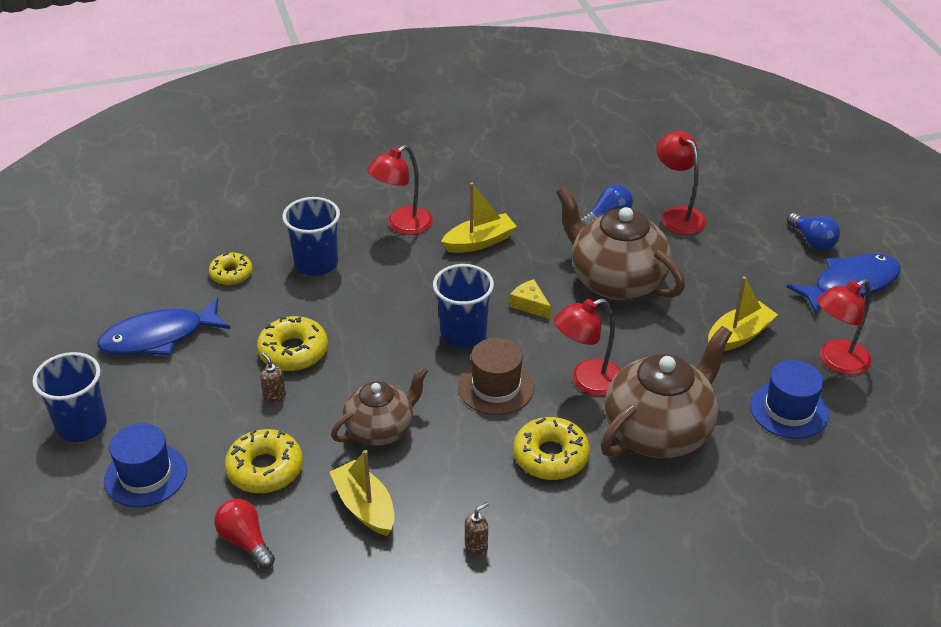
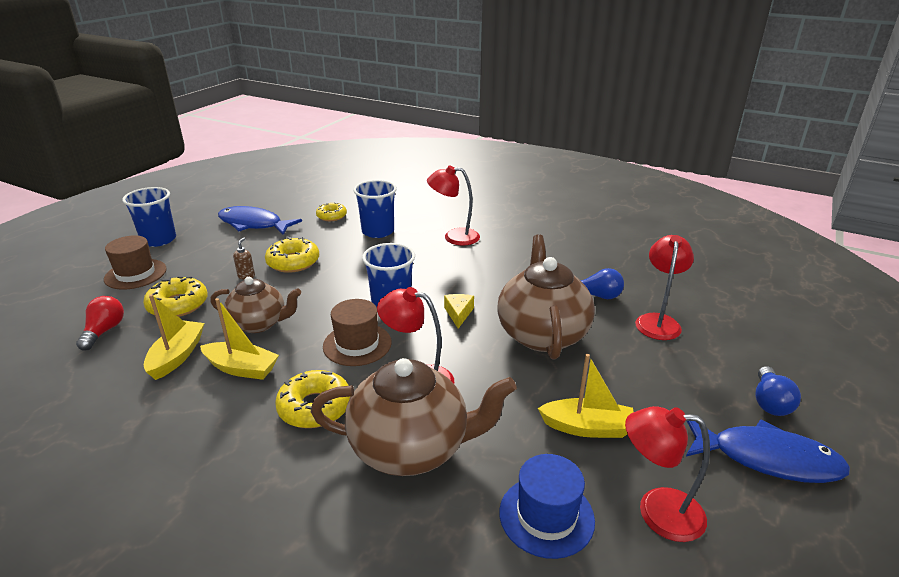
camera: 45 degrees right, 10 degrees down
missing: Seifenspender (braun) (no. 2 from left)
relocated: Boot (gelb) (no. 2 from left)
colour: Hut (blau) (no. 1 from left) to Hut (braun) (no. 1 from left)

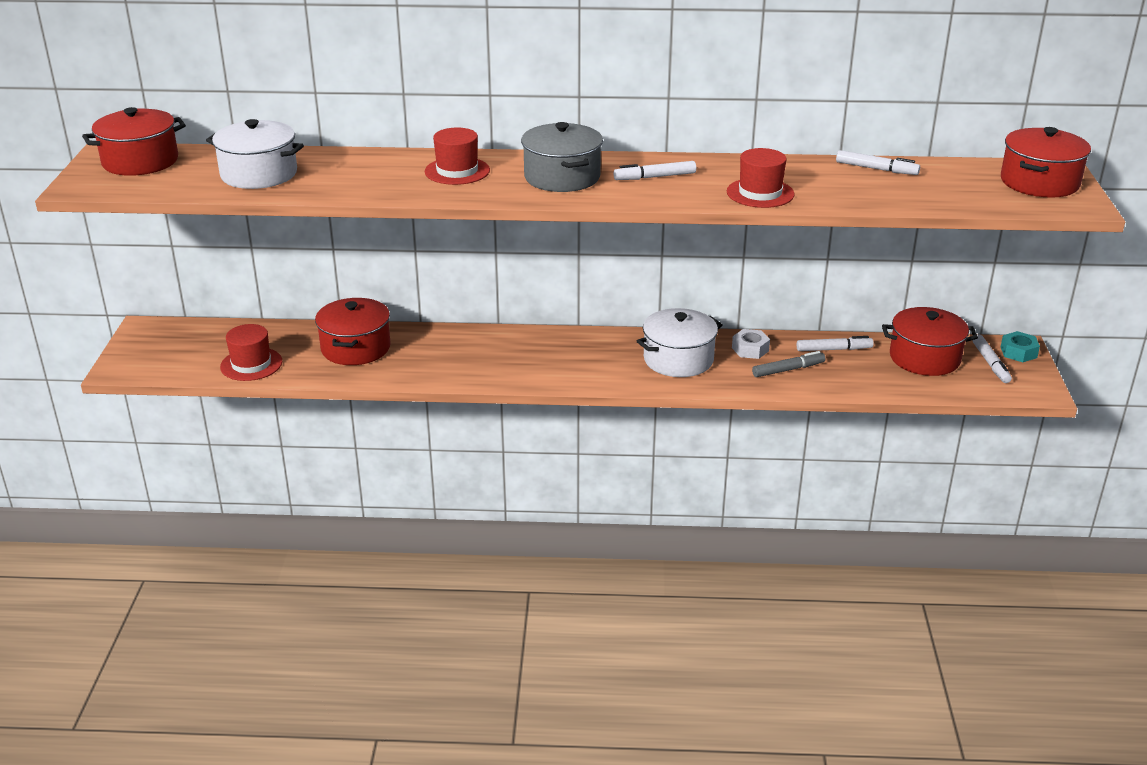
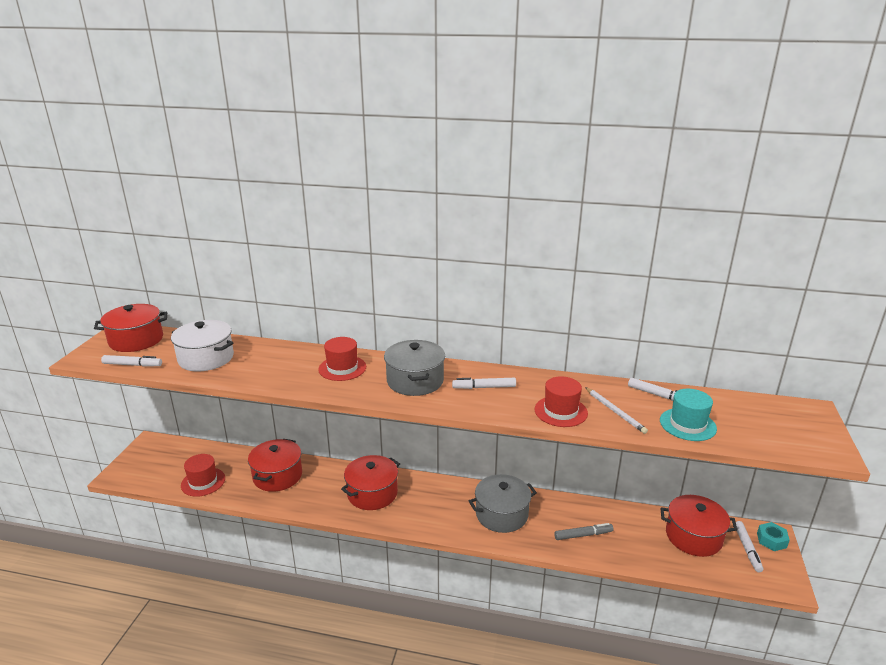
camera: 10 degrees right, 5 degrees down
missing: Sechskantmutter (weiß)
appeared: Bleistift (weiß); Hut (türkis)
relocated: Filzstift (weiß) (no. 2 from left in the first image) to Filzstift (weiß) (no. 1 from left); Kochtopf (rot) (no. 4 from left in the first image) to Kochtopf (rot) (no. 3 from left)
colour: Kochtopf (weiß) (no. 2 from left) to Kochtopf (grau) (no. 2 from left)

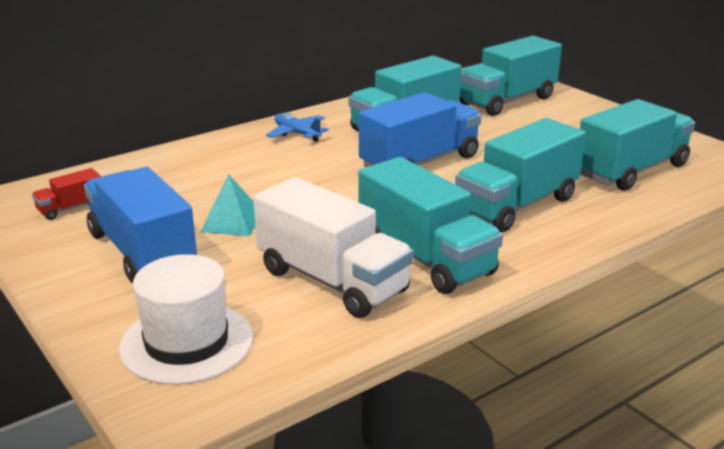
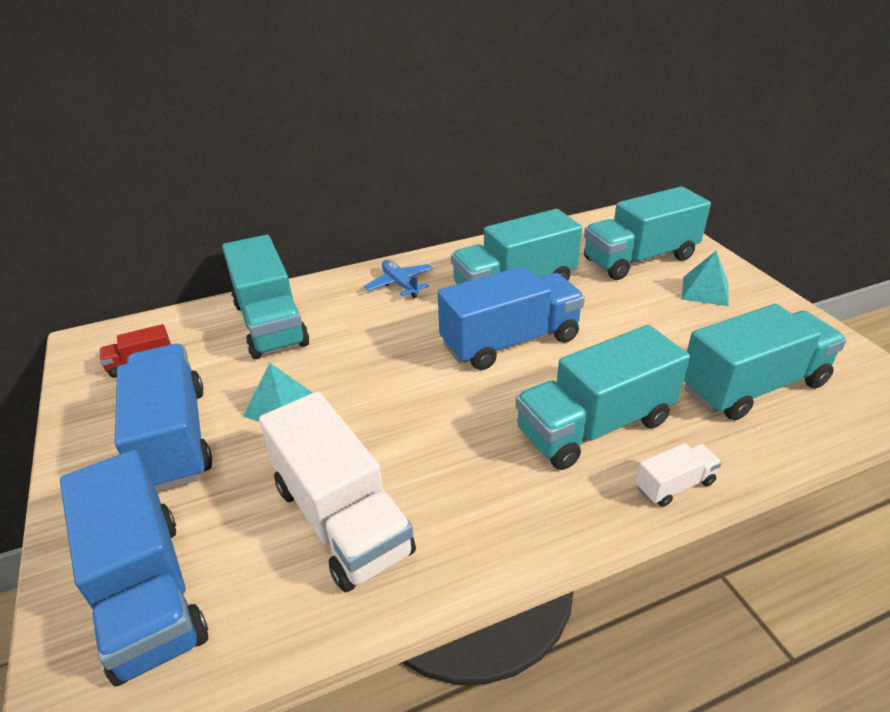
camera: 15 degrees right, 10 degrees up
appeared: Lastwagen (weiß) (no. 2 from left); Pyramide (türkis) (no. 2 from left)
relocated: Lastwagen (türkis) (no. 2 from left in the first image) to Lastwagen (türkis) (no. 1 from left)
exchanged: Hut (weiß) to Lastwagen (blau) (no. 1 from left)

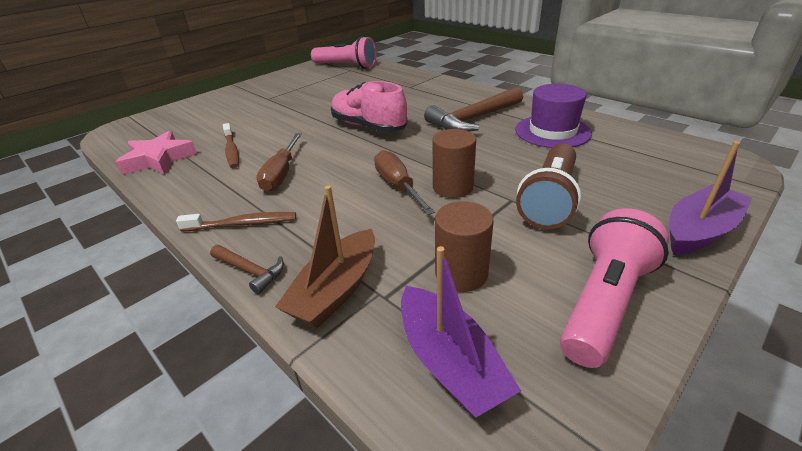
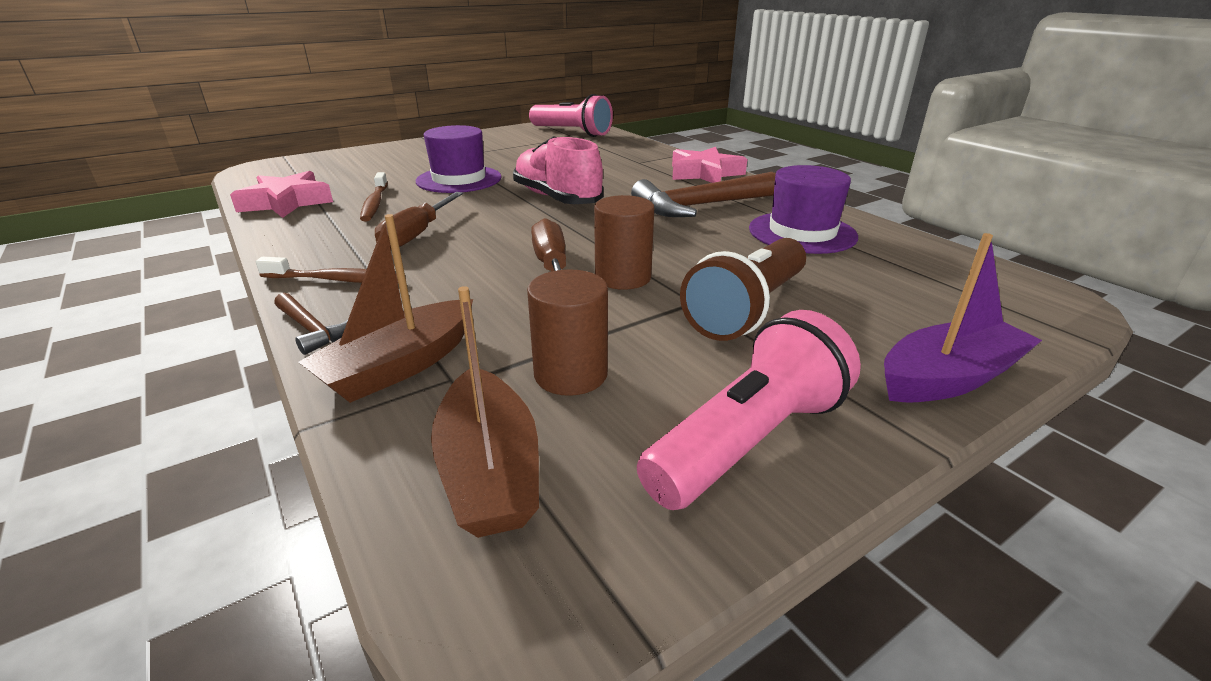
camera: 10 degrees right, 5 degrees down
appeared: Hut (lila) (no. 1 from left); Stern (rosa) (no. 2 from left)
colour: Boot (lila) (no. 1 from left) to Boot (braun) (no. 2 from left)

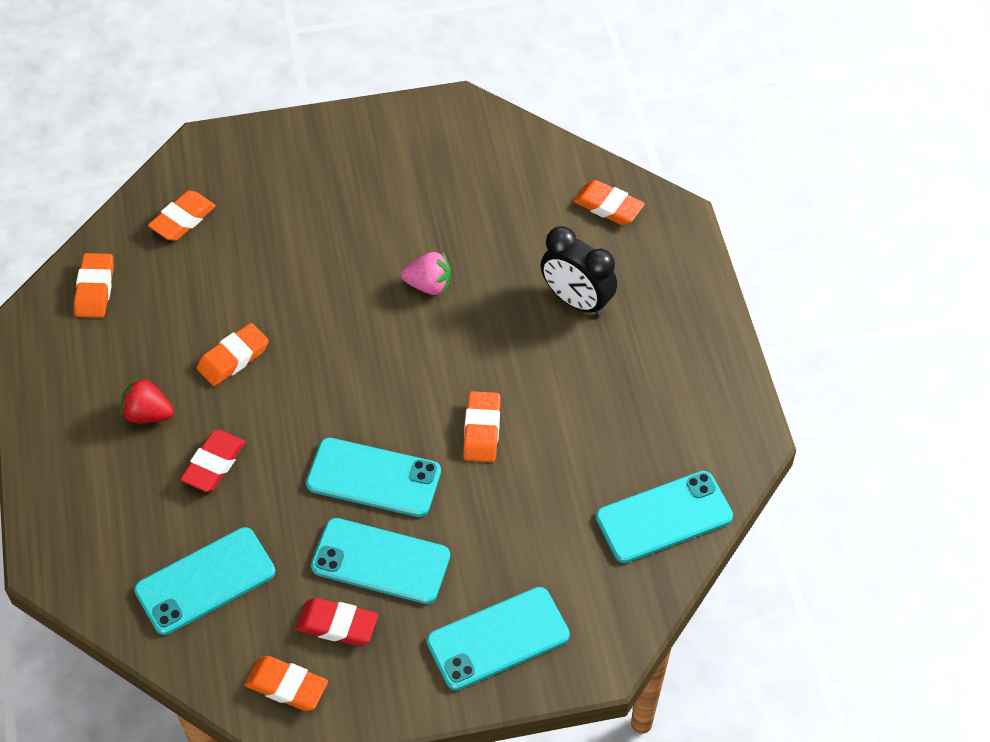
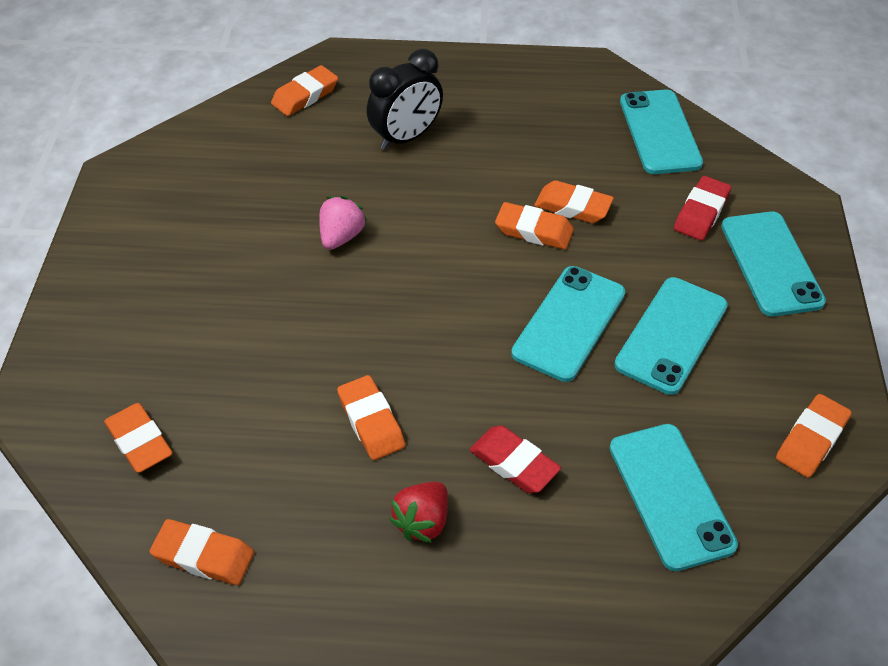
camera: 75 degrees left, 5 degrees down
appeared: Radiergummi (orange) (no. 6 from left)
relocated: Radiergummi (rot) (no. 2 from left)

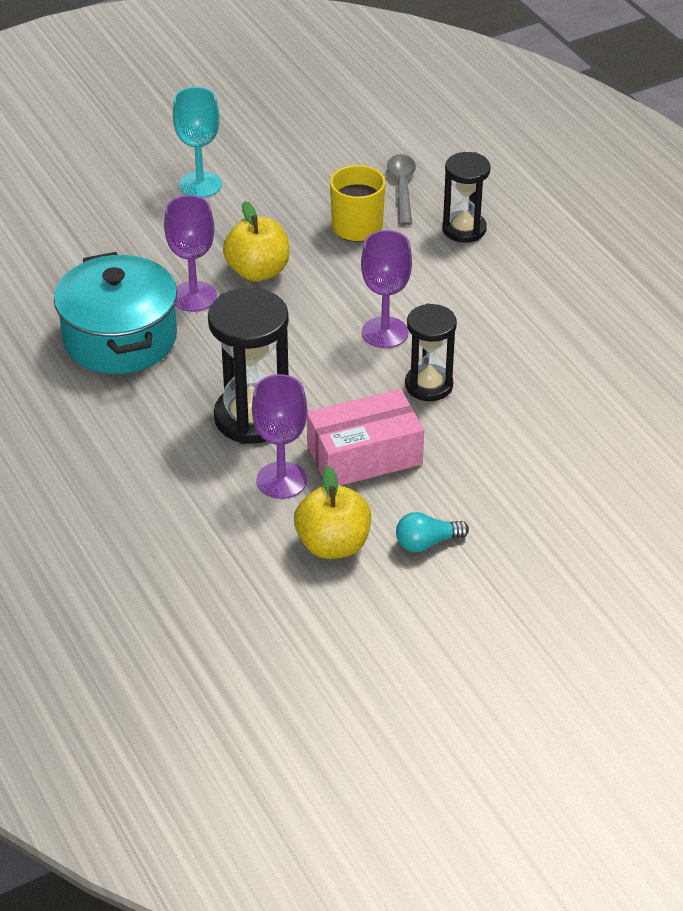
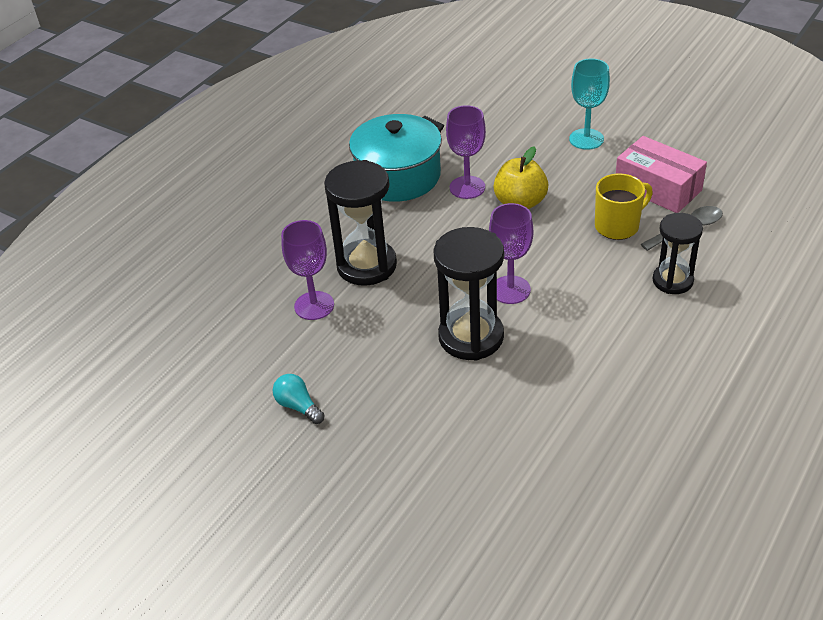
camera: 65 degrees right, 0 degrees up
missing: Apfel (gelb) (no. 2 from left)
relocated: Schachtel (rosa)
size: Sanduhr (schwarz) (no. 2 from left) x1.56

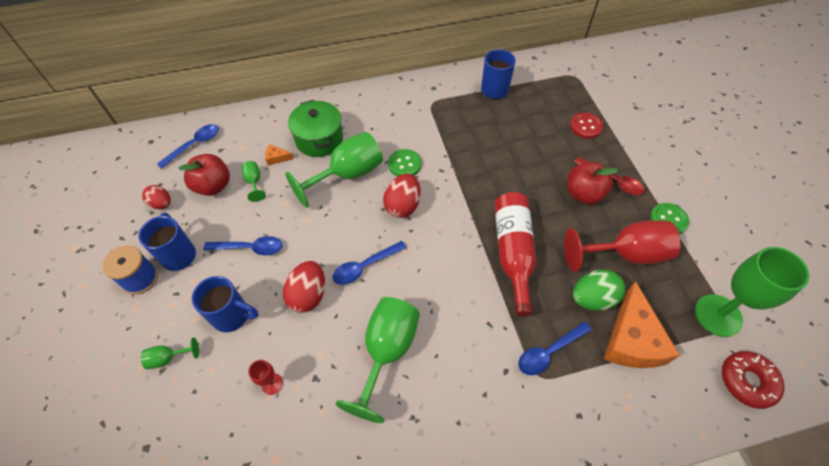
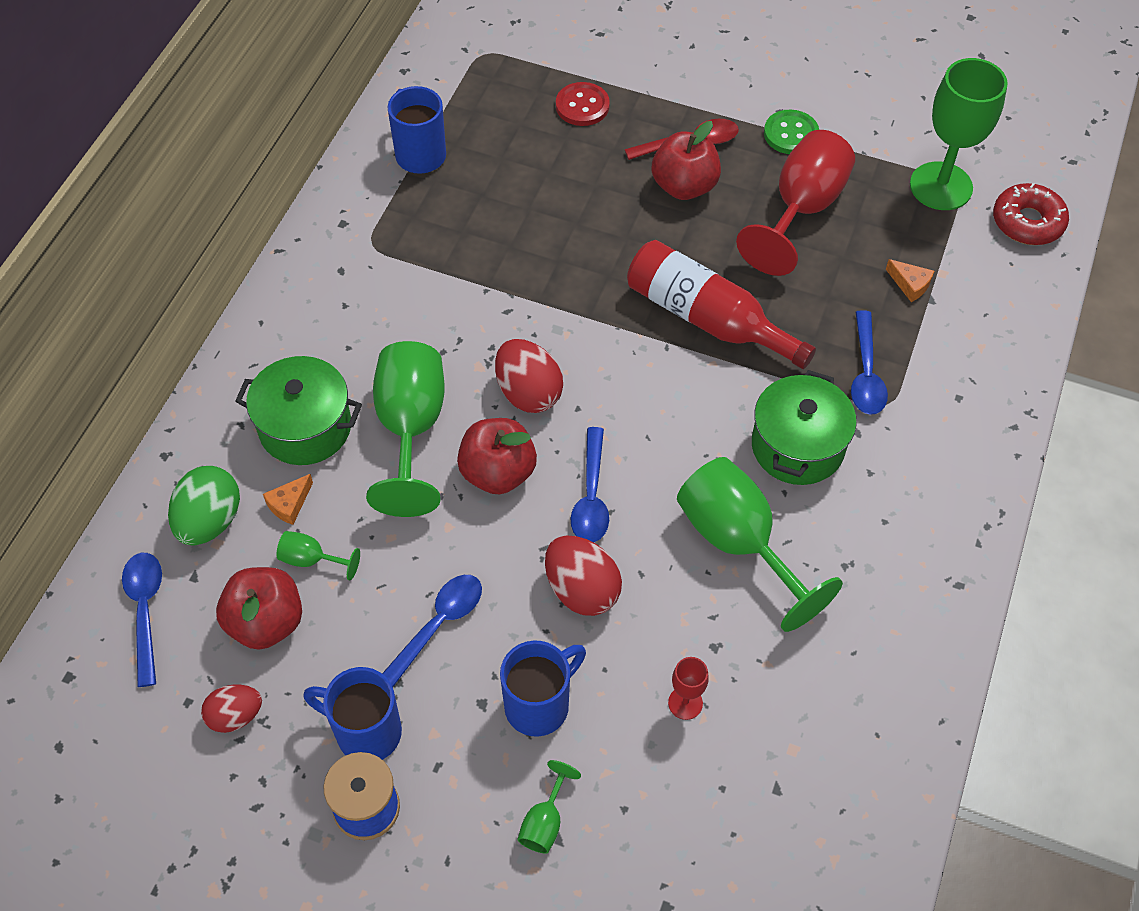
camera: 55 degrees left, 0 degrees up
missing: Knopf (grün) (no. 1 from left)
appeared: Apfel (rot) (no. 2 from left); Kochtopf (grün) (no. 2 from left)
relocated: Ei (grün)
size: Käse (orange) (no. 2 from left) x0.41

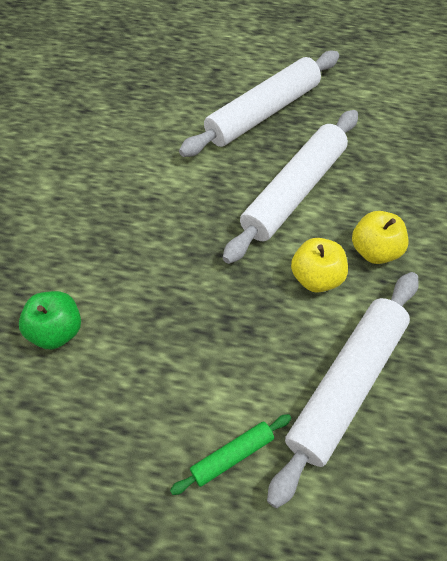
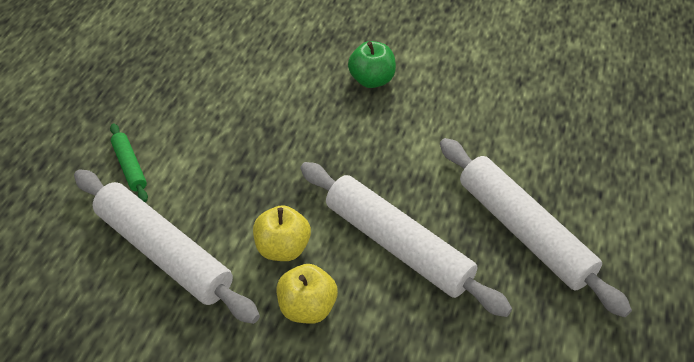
camera: 95 degrees right, 10 degrees down
relocated: Apfel (grün)

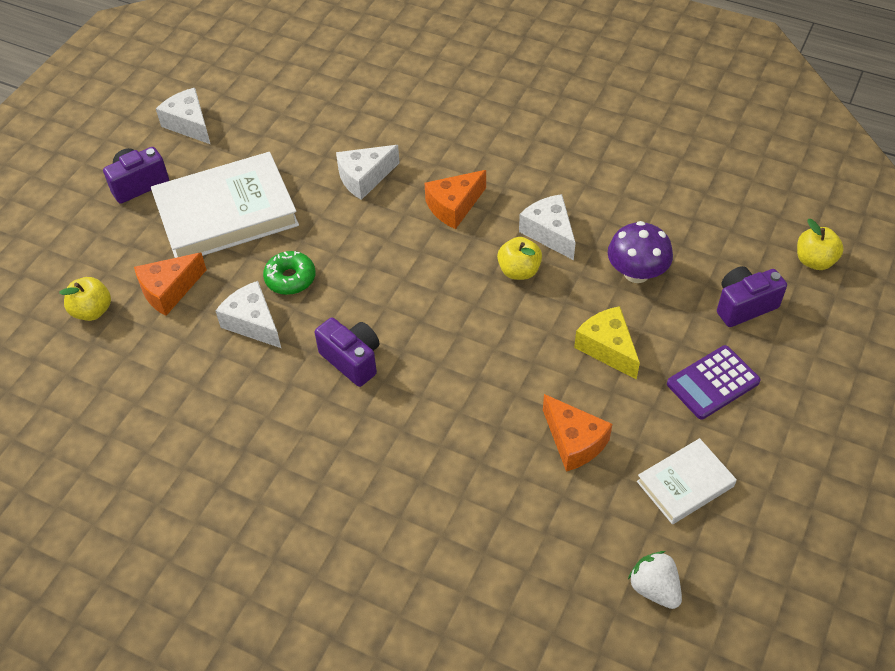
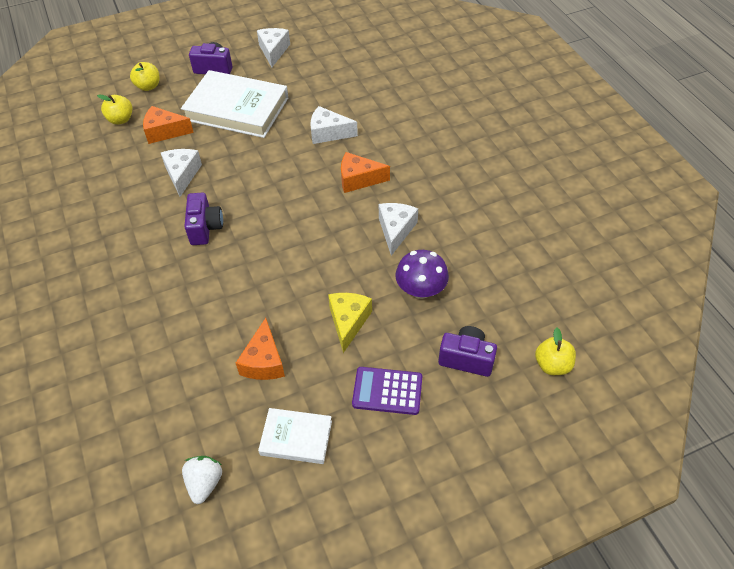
camera: 40 degrees right, 0 degrees up
missing: Donut (grün)
relocated: Apfel (gelb) (no. 2 from left)

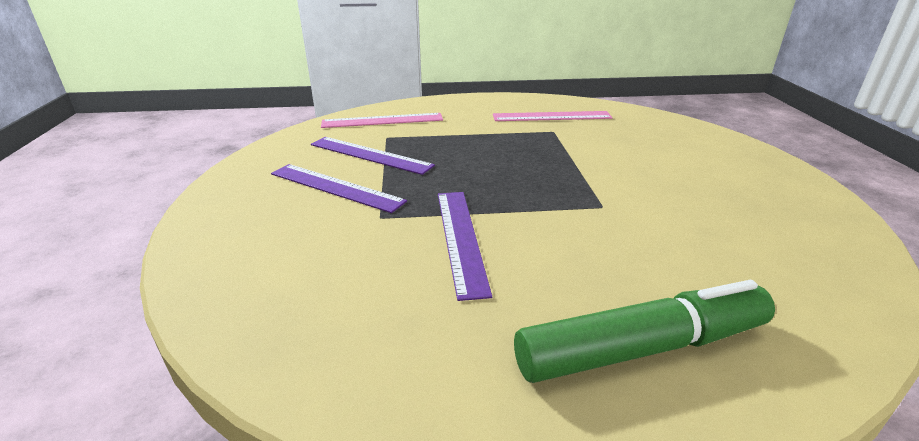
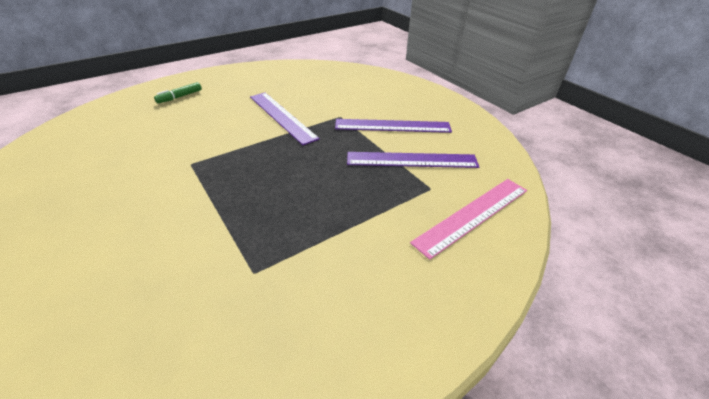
camera: 150 degrees right, 10 degrees up
missing: Lineal (rosa) (no. 2 from left)
size: Filzstift (grün) x0.40

